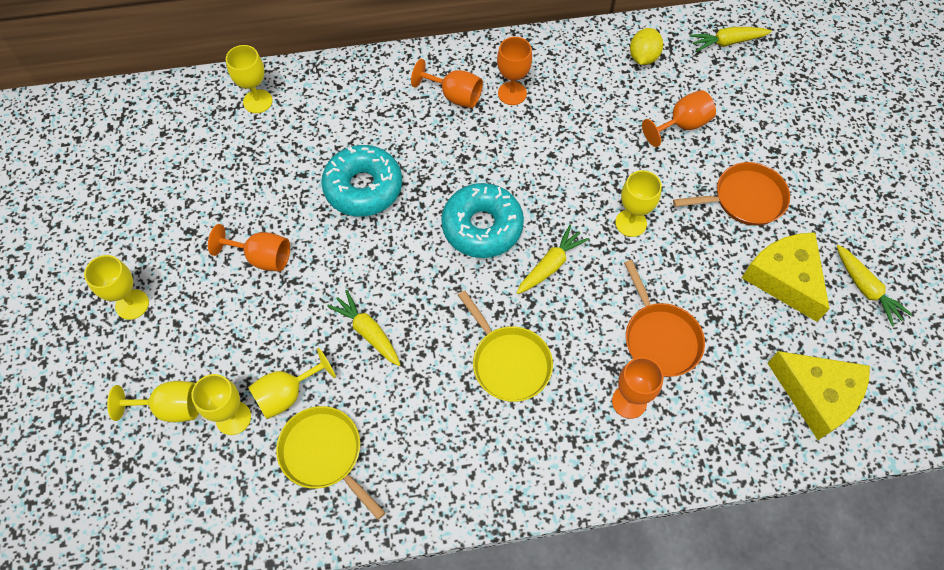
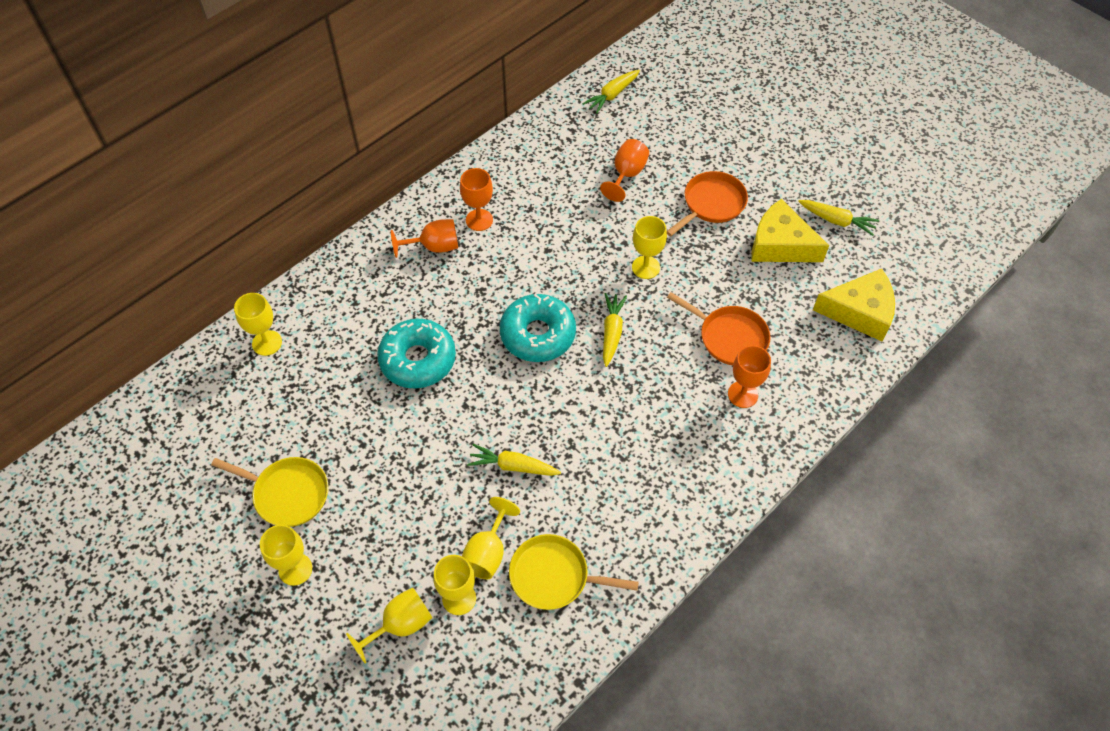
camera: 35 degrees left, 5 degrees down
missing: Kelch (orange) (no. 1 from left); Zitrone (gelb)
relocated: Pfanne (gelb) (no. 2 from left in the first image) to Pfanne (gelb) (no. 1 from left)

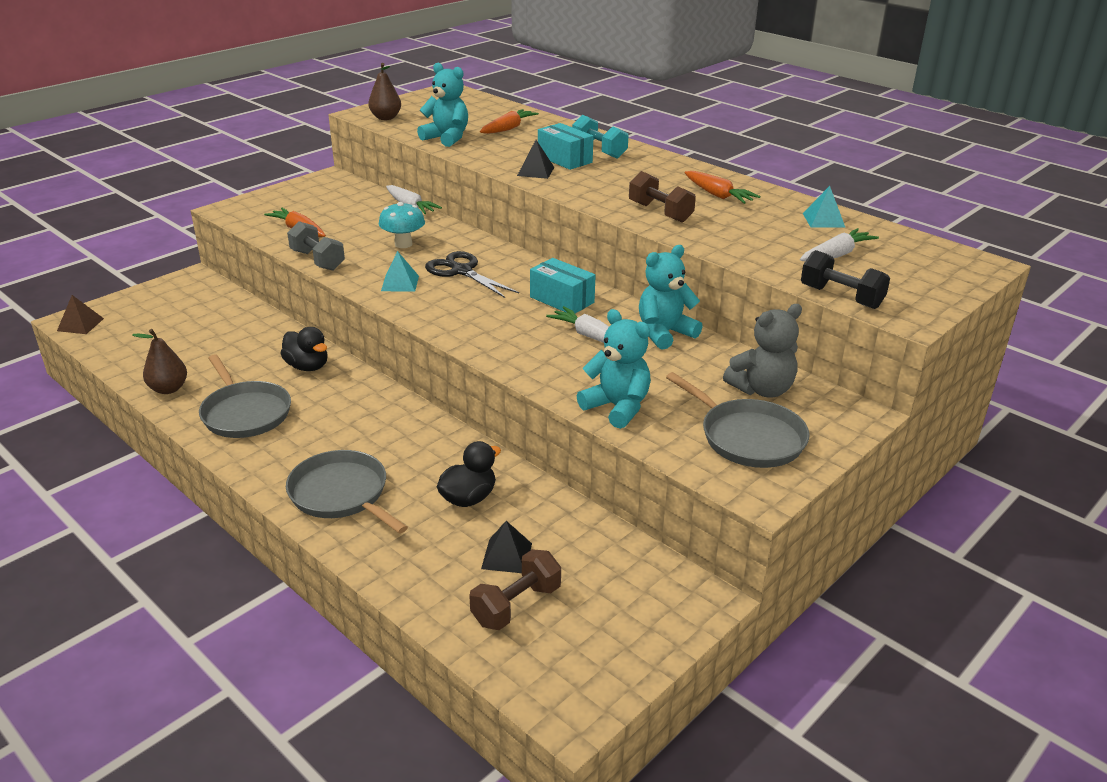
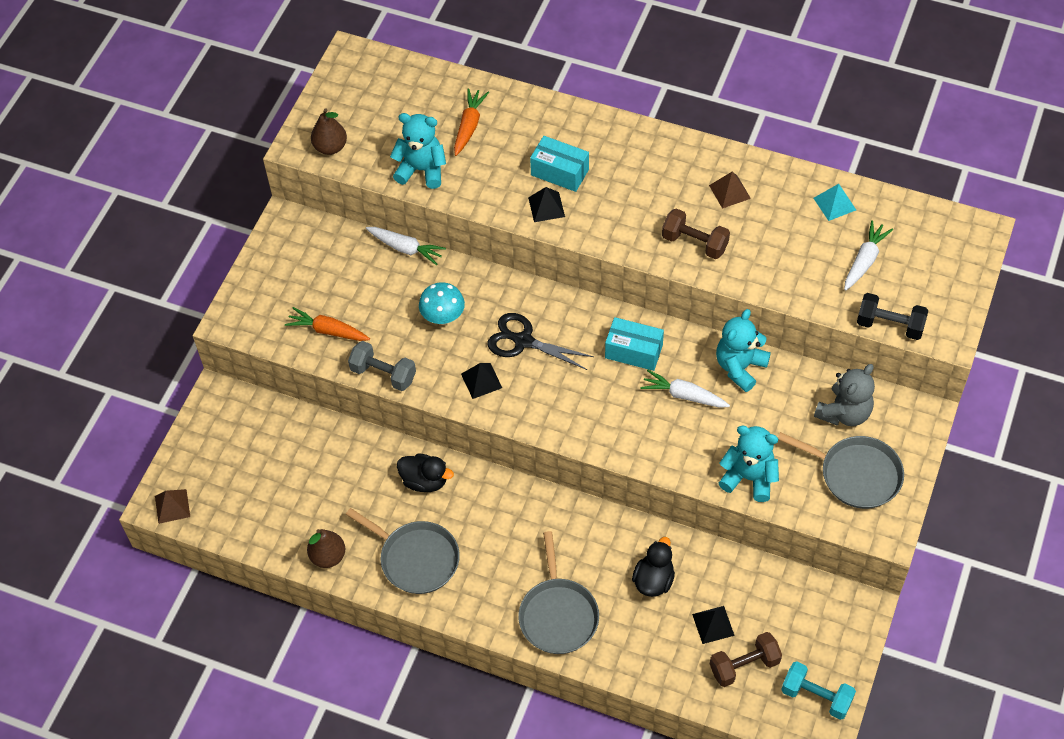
camera: 20 degrees left, 25 degrees up
relocated: Hantel (türkis)
exchanged: Karotte (orange) (no. 3 from left) to Pyramide (braun) (no. 2 from left)
colour: Pyramide (türkis) (no. 1 from left) to Pyramide (schwarz) (no. 1 from left)
spun: Pfanne (grau) (no. 2 from left) 120 degrees counterclockwise; Hantel (braun) (no. 1 from left in the first image) 45 degrees clockwise

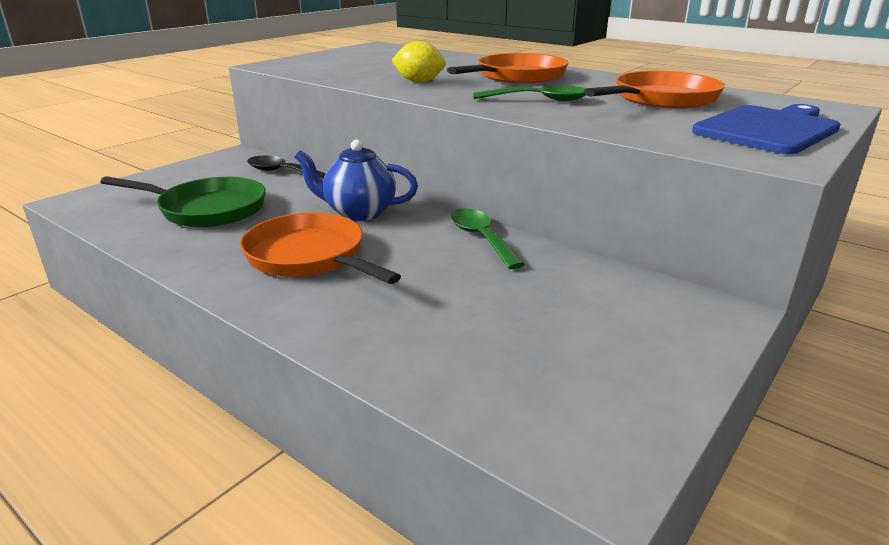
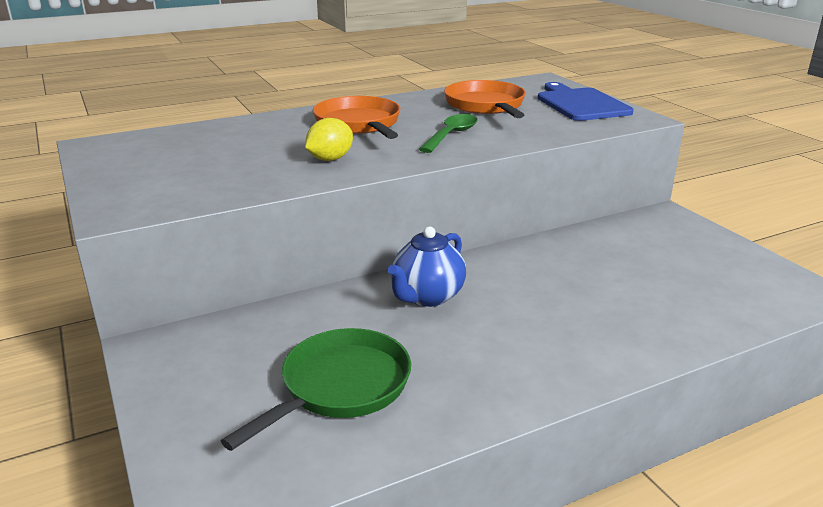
camera: 65 degrees left, 0 degrees up
missing: Pfanne (orange) (no. 1 from left); Löffel (schwarz); Löffel (grün) (no. 1 from left)

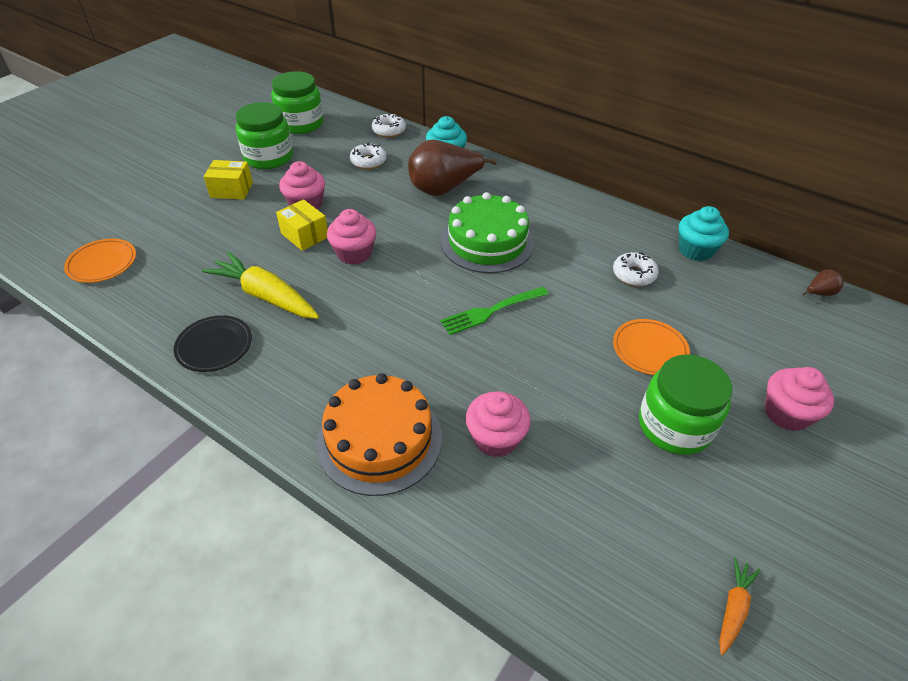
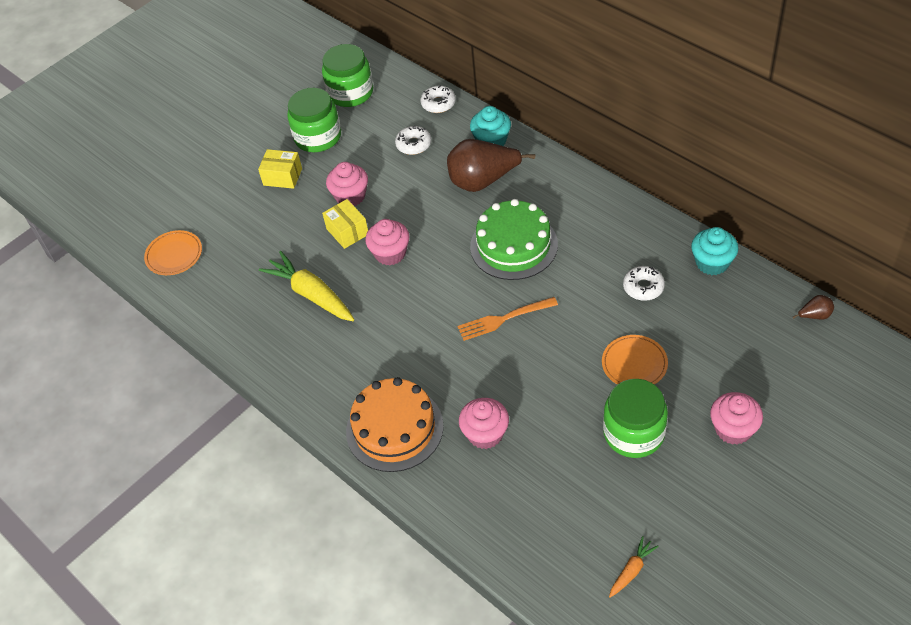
camera: 15 degrees right, 5 degrees up
missing: Teller (schwarz)
colour: Gabel (grün) to Gabel (orange)

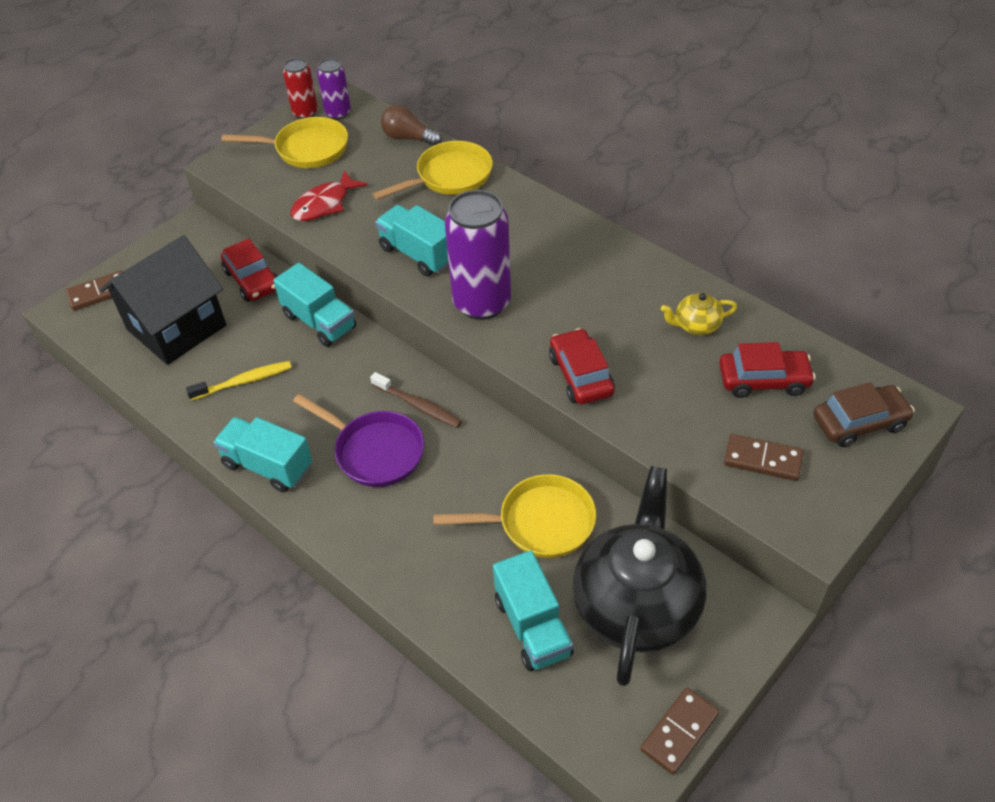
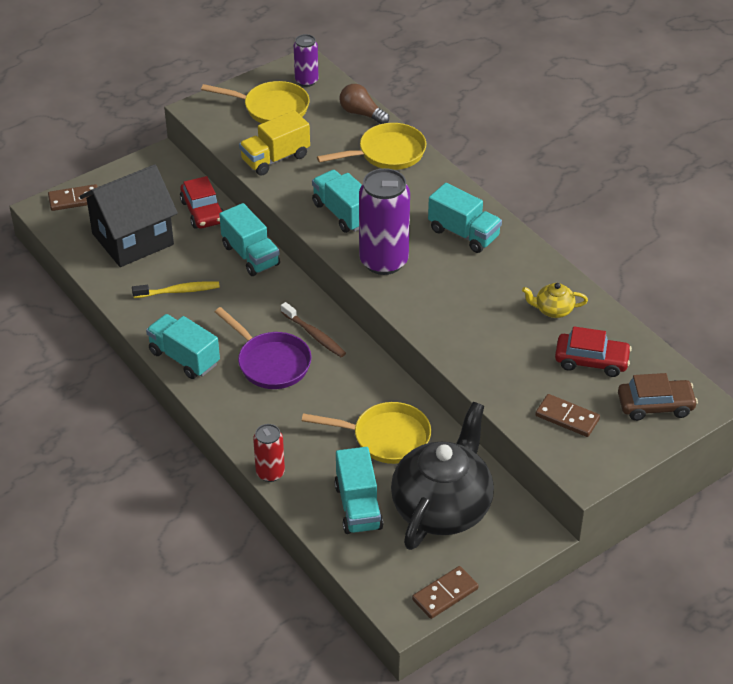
camera: 10 degrees right, 5 degrees down
missing: Auto (rot) (no. 2 from left)
appeared: Lastwagen (türkis) (no. 5 from left)
relocated: Dose (rot)
exchanged: Fisch (rot) to Lastwagen (gelb)

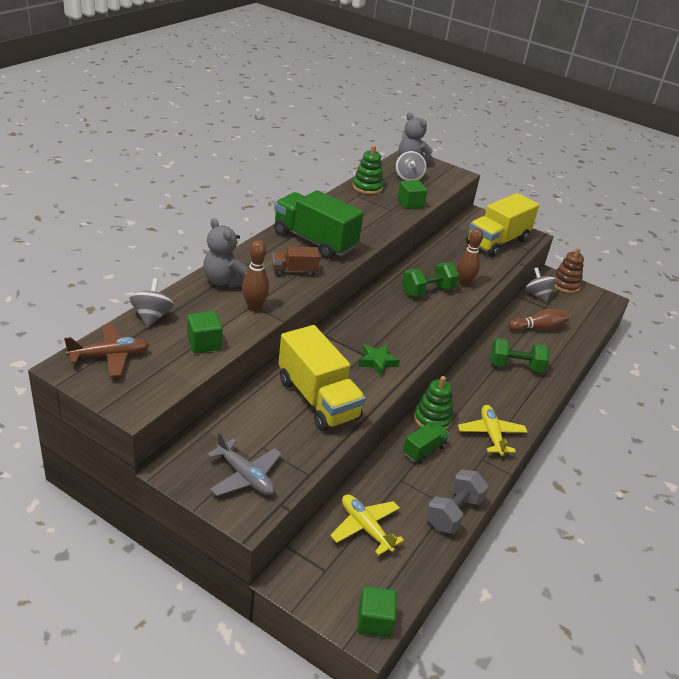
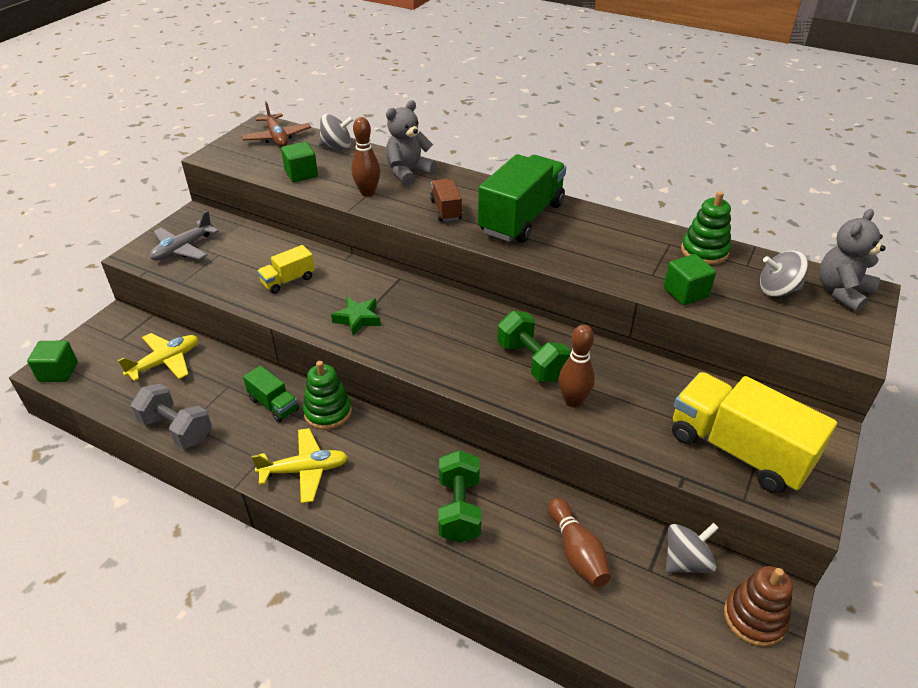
camera: 90 degrees right, 5 degrees up
size: Lastwagen (gelb) (no. 1 from left) x0.49

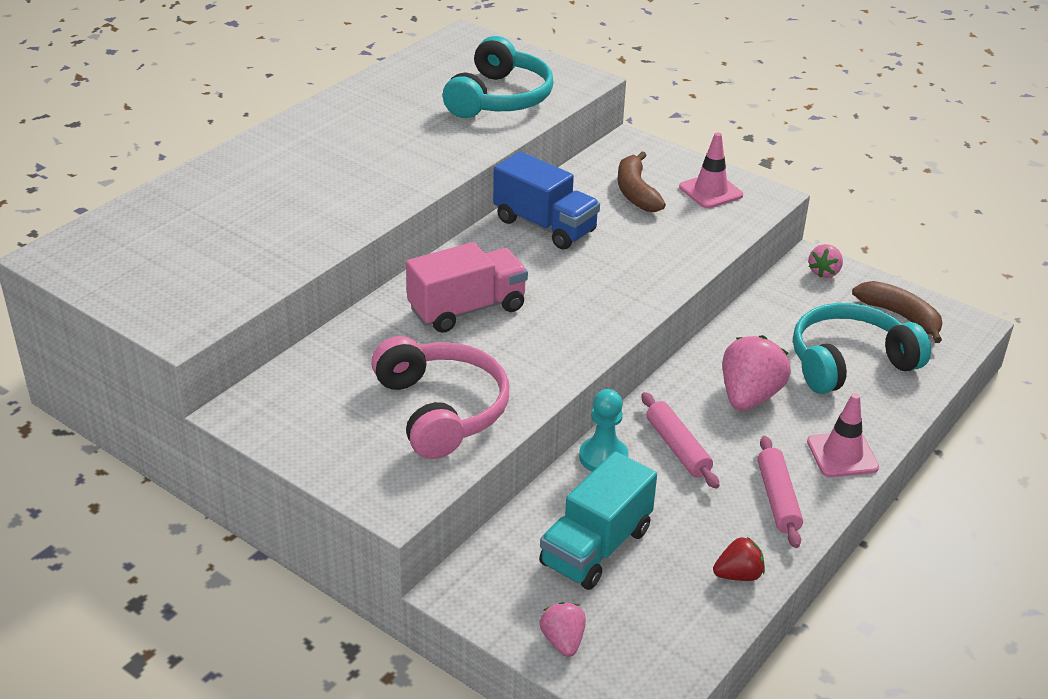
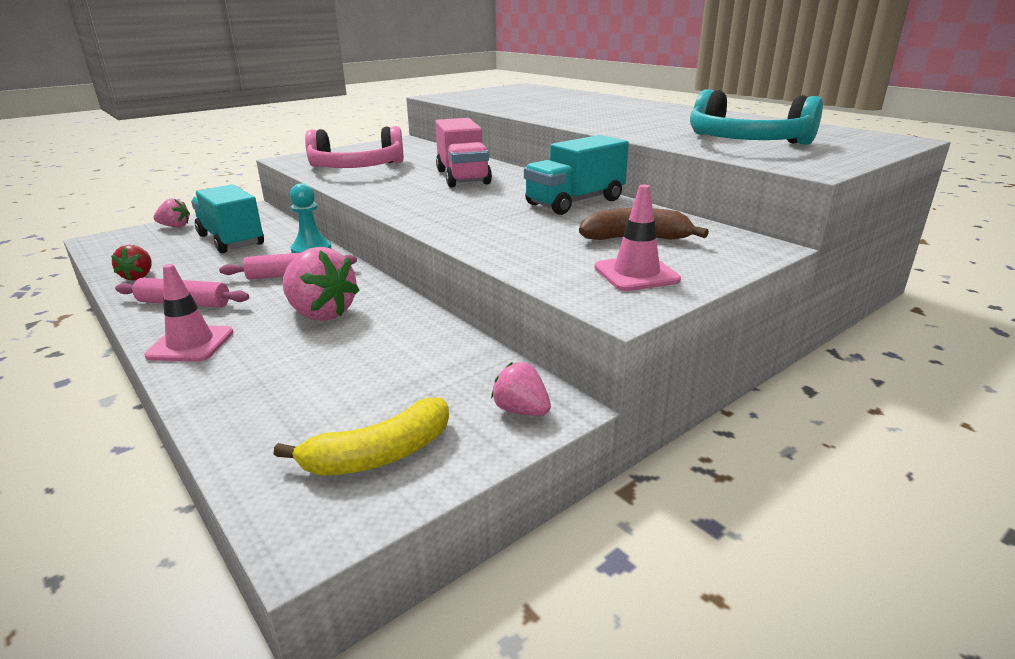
camera: 105 degrees right, 10 degrees down
missing: Kopfhörer (türkis) (no. 2 from left)
colour: Banane (braun) (no. 2 from left) to Banane (gelb); Lastwagen (blau) to Lastwagen (türkis) (no. 2 from left)

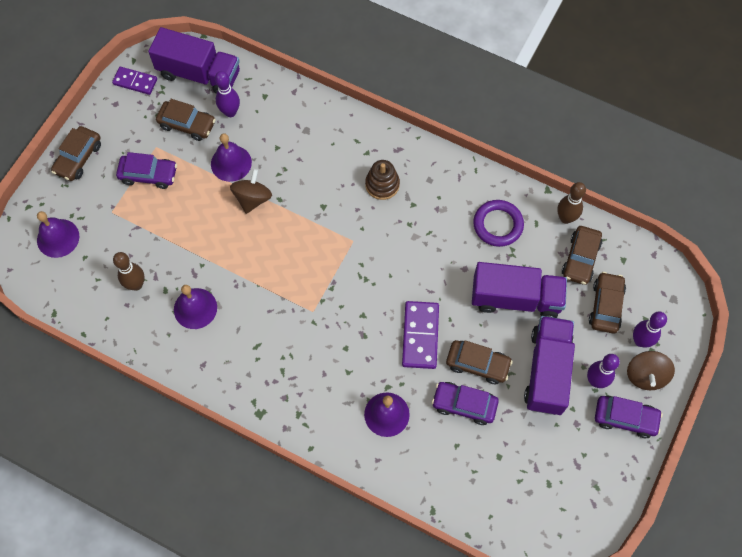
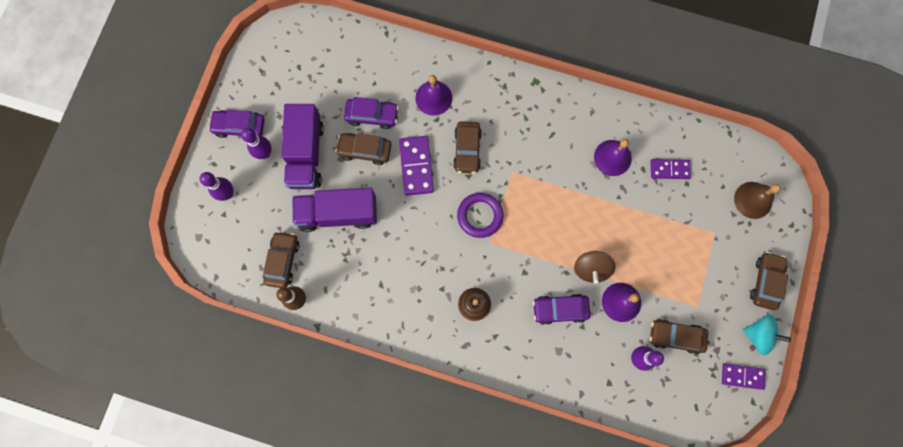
camera: 170 degrees right, 10 degrees up
missing: Lastwagen (lila) (no. 1 from left); Kreisel (braun) (no. 2 from left)
appeared: Kreisel (türkis)
relocated: Auto (braun) (no. 5 from left in the first image) to Auto (braun) (no. 3 from left); Ring (lila); Auto (lila) (no. 1 from left in the first image) to Auto (lila) (no. 3 from left)
exchanged: Bowlingkegel (braun) (no. 1 from left) to Dominostein (lila) (no. 2 from left)
colour: Glocke (lila) (no. 1 from left) to Glocke (braun)

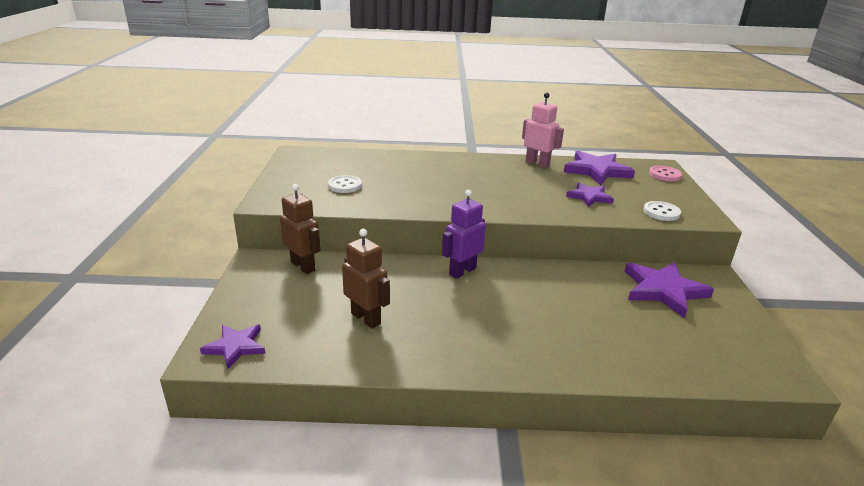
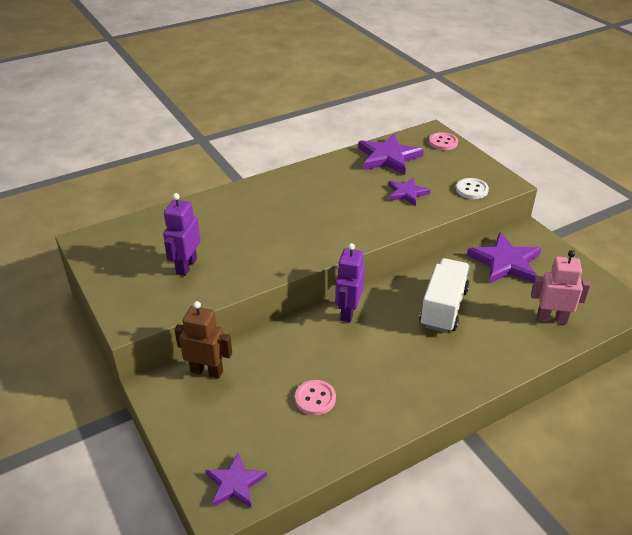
camera: 30 degrees left, 10 degrees up
appeared: Lastwagen (weiß)
relocated: Roboter (rosa)
exchanged: Knopf (weiß) (no. 1 from left) to Roboter (lila) (no. 1 from left); Roboter (braun) (no. 2 from left) to Knopf (rosa) (no. 1 from left)

